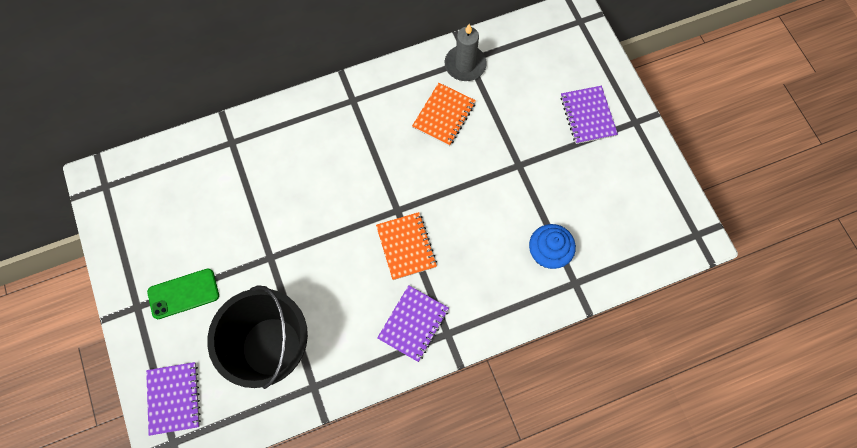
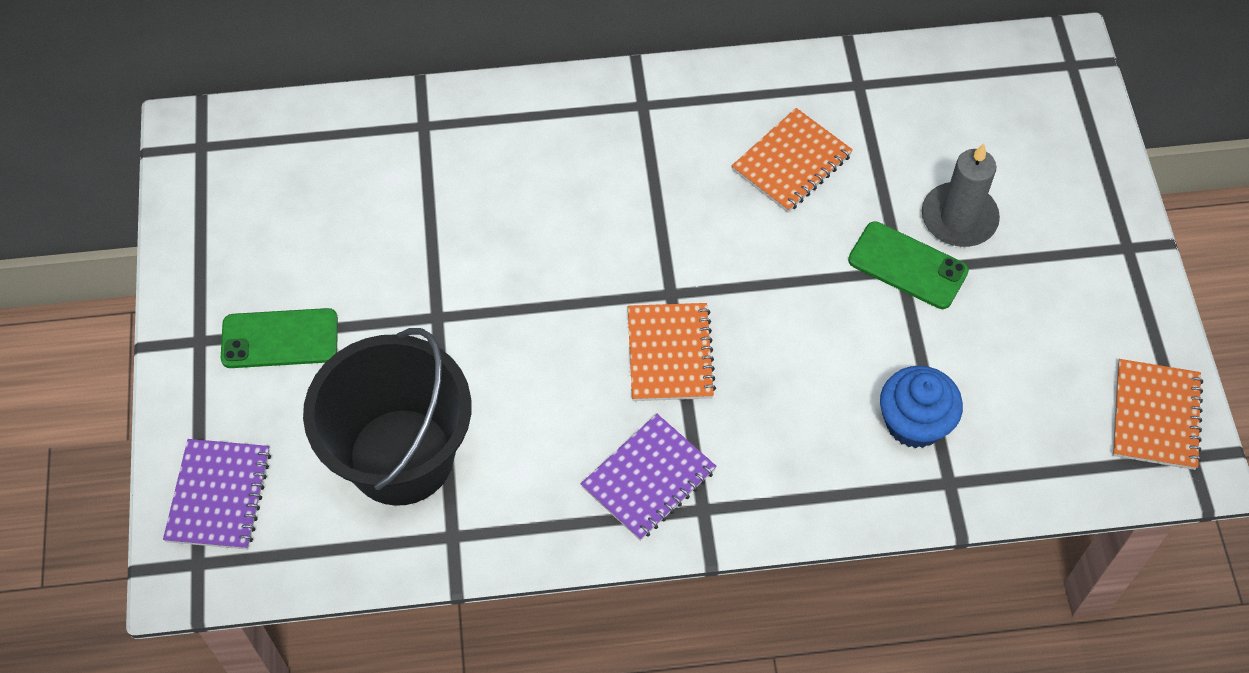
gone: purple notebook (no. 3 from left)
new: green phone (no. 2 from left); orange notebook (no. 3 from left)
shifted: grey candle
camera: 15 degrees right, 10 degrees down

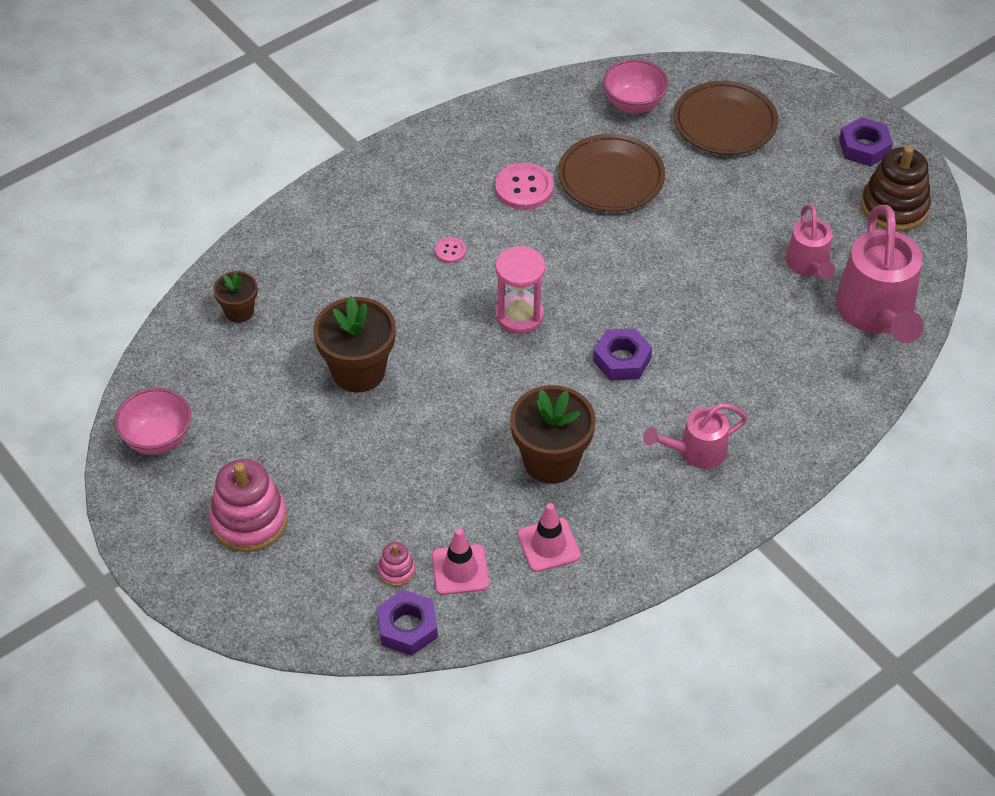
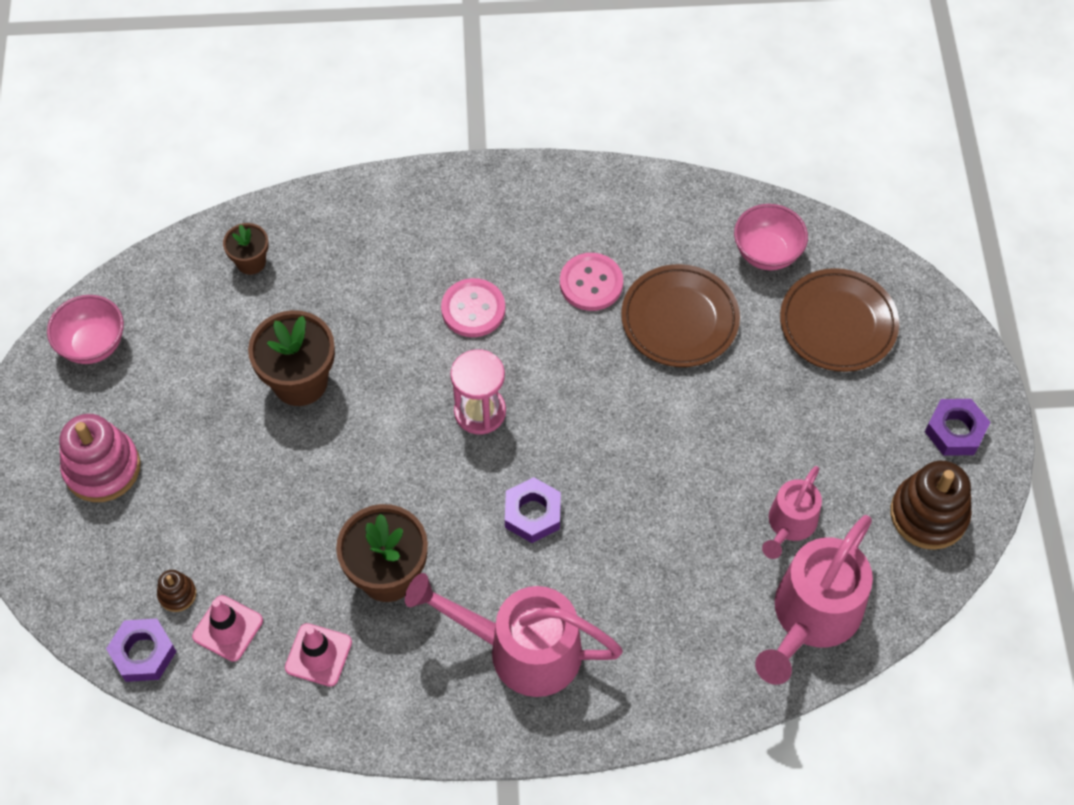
repainted: pink stacking toy (no. 2 from left) to brown stacking toy (no. 1 from left)
scaled: pink button (no. 1 from left) x1.90; pink watering can (no. 1 from left) x1.76
camera: 35 degrees right, 10 degrees up

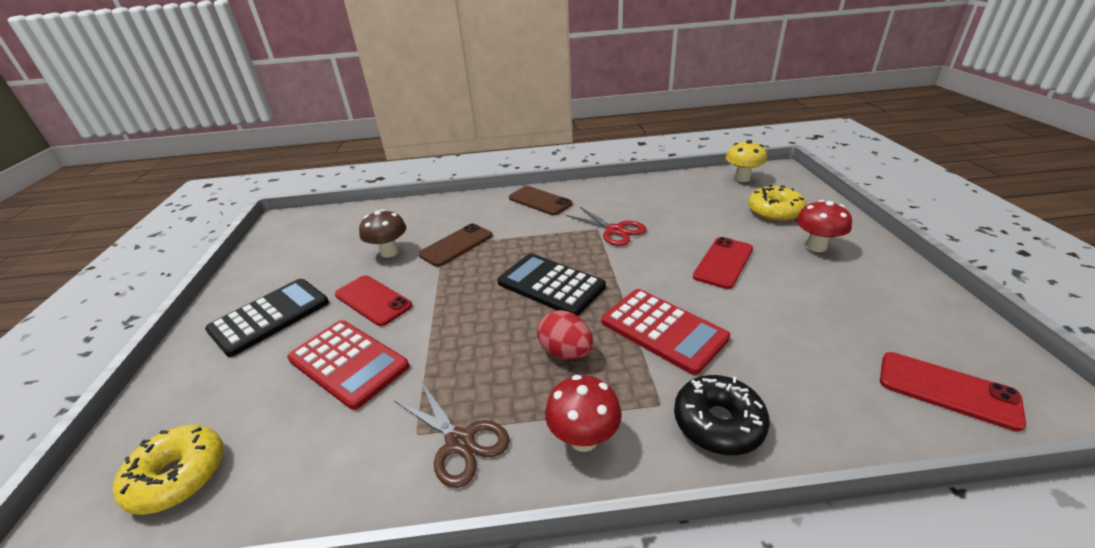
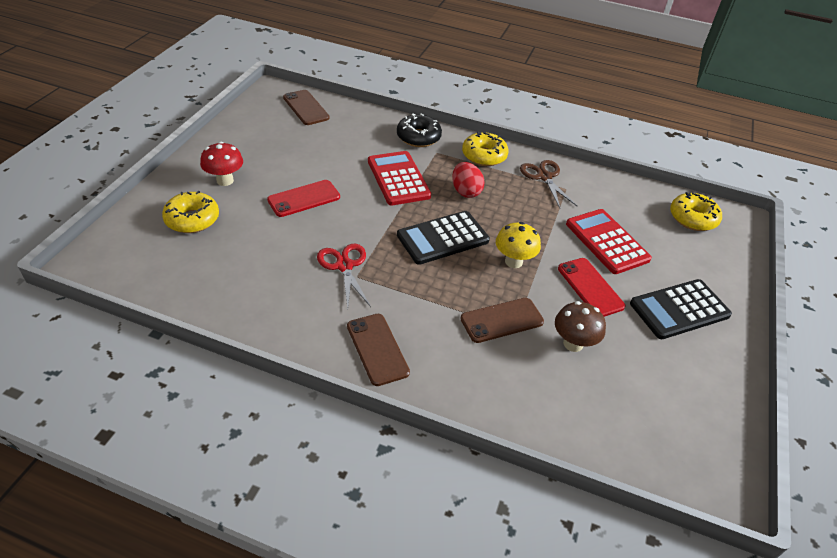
shifted: yellow mushroom
swapped: red mushroom (no. 1 from left) to yellow donut (no. 2 from left)
repainted: red phone (no. 3 from left) to brown phone (no. 1 from left)
rotated: black calculator (no. 2 from left in the first image) 90 degrees clockwise
camera: 160 degrees left, 10 degrees up

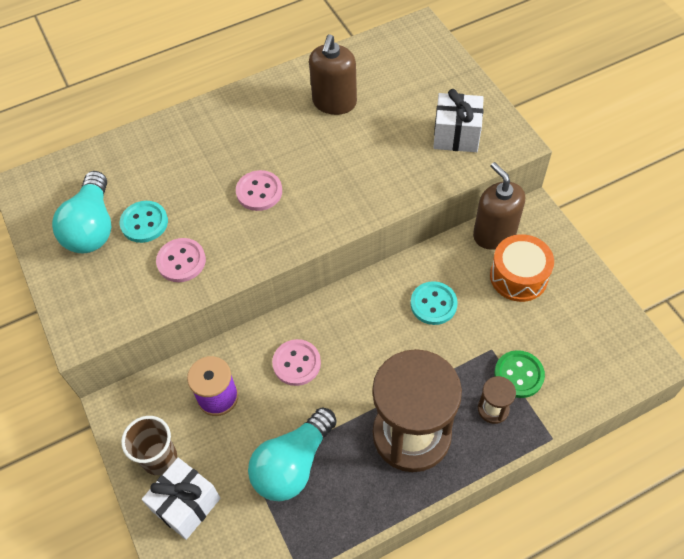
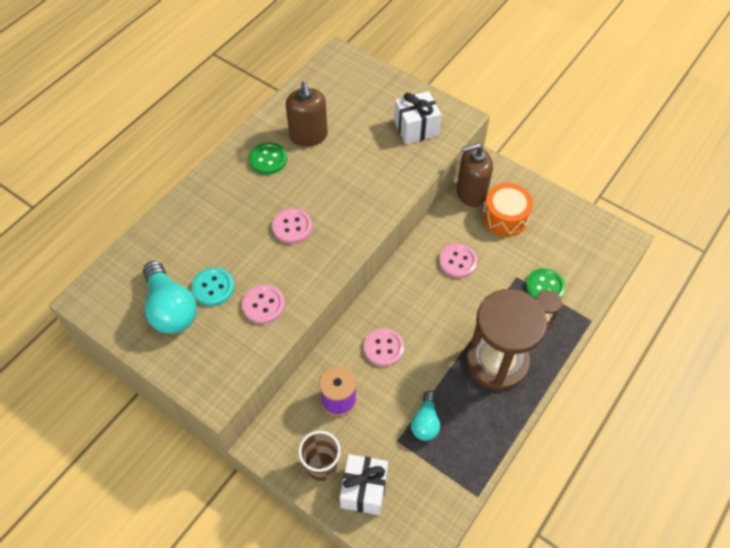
new: green button (no. 1 from left)
repainted: turquoise button (no. 2 from left) to pink button (no. 4 from left)
rotated: brown soap dispenser (no. 2 from left) 45 degrees counterclockwise
scaled: turquoise light bulb (no. 2 from left) x0.59
camera: 30 degrees left, 0 degrees up

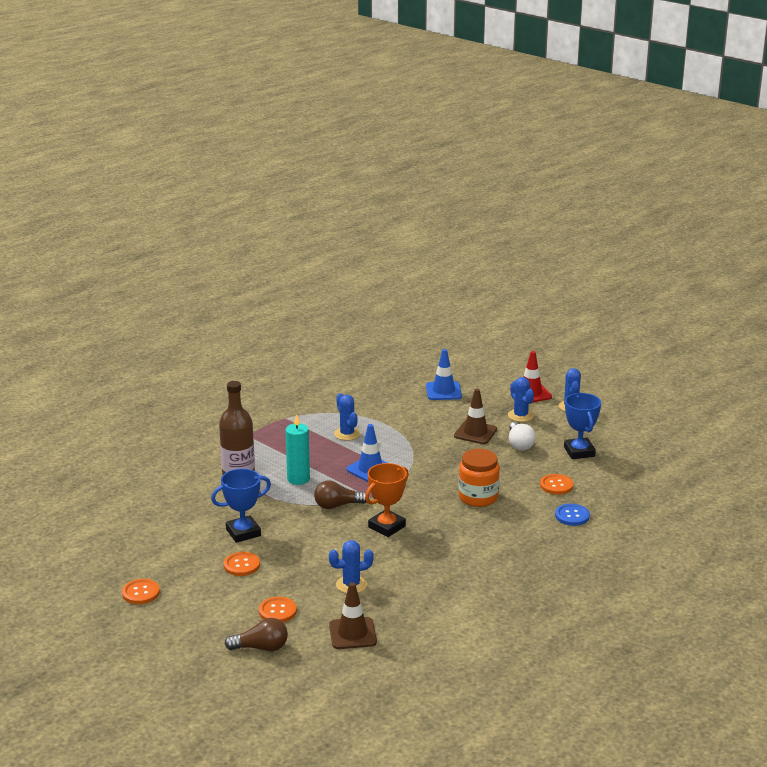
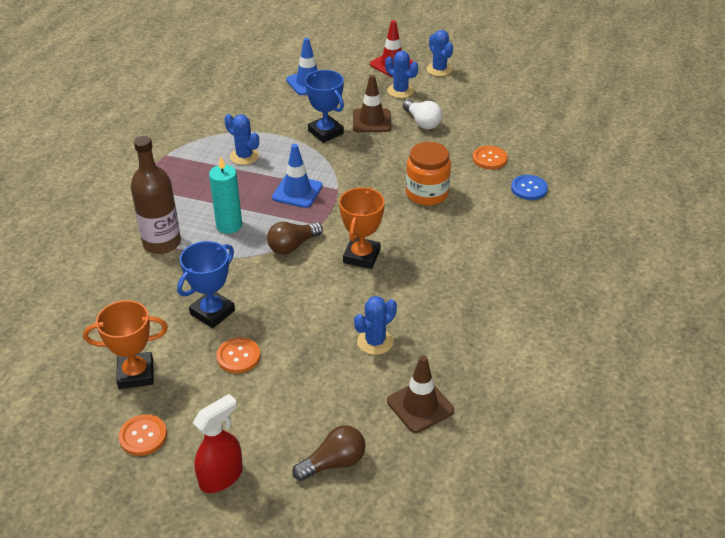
gone: orange button (no. 3 from left)
new: orange trophy (no. 1 from left); red spray bottle
shifted: blue trophy (no. 2 from left)
camera: 25 degrees left, 15 degrees up

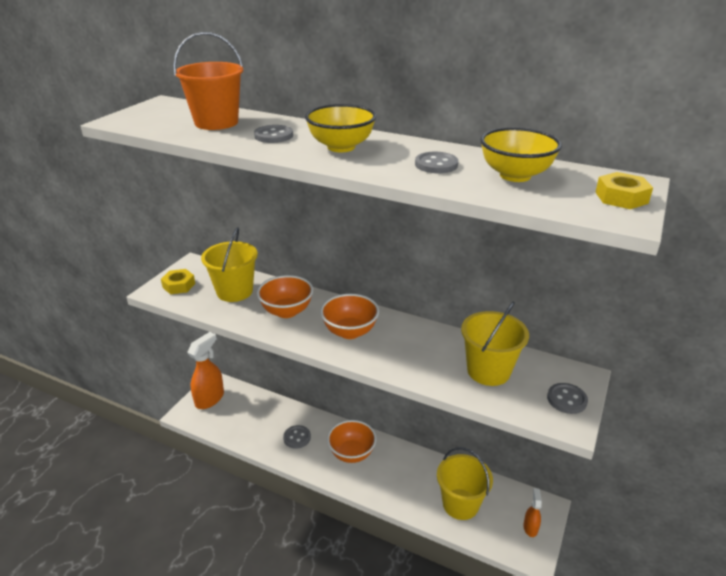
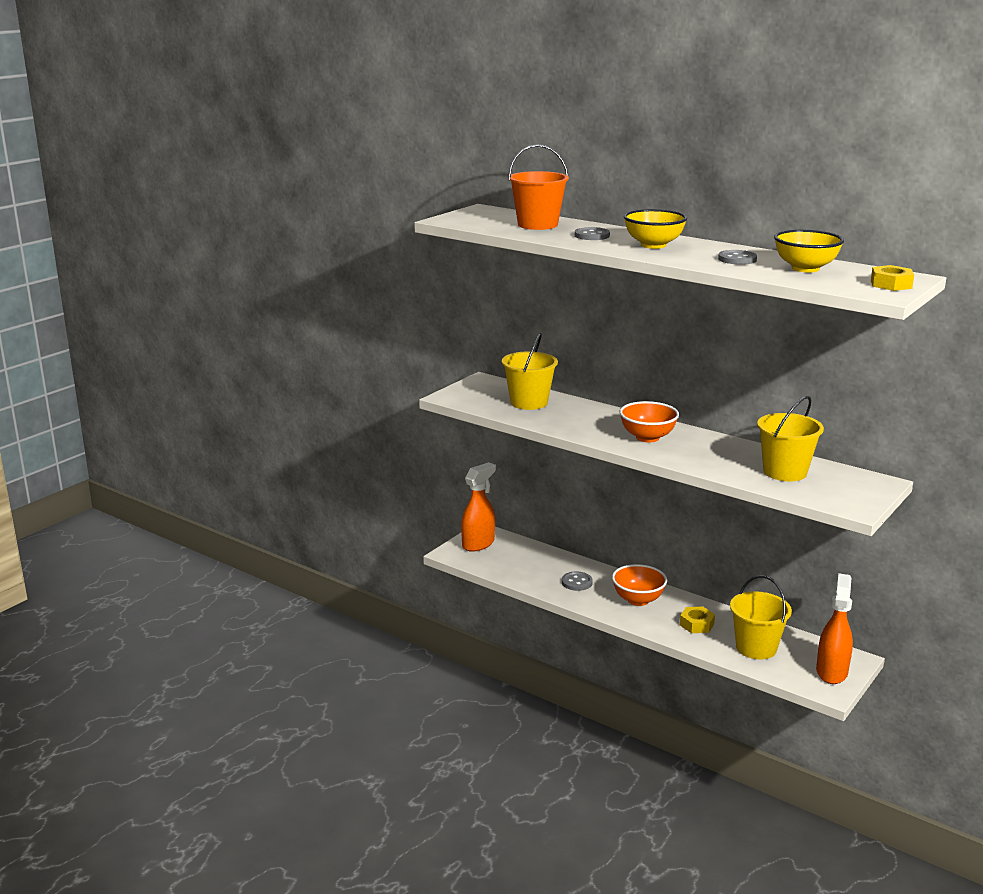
gone: orange bowl (no. 1 from left); grey button (no. 4 from left)
shifted: yellow nut (no. 1 from left)
scaled: orange spray bottle (no. 2 from left) x1.93
camera: 10 degrees right, 10 degrees down

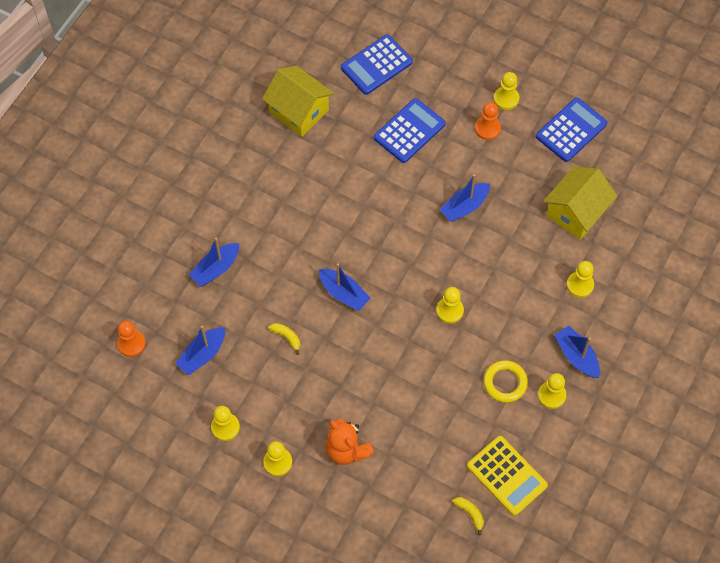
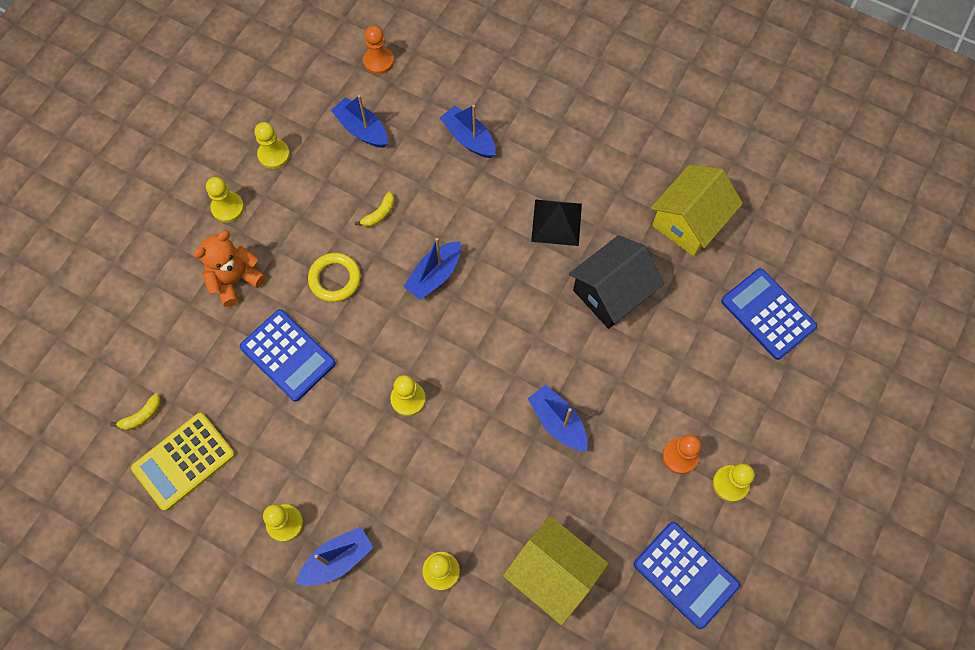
new: black pyramid; black house
shifted: blue calculator (no. 2 from left in the first image) to blue calculator (no. 1 from left); yellow ring
camera: 90 degrees right, 5 degrees up

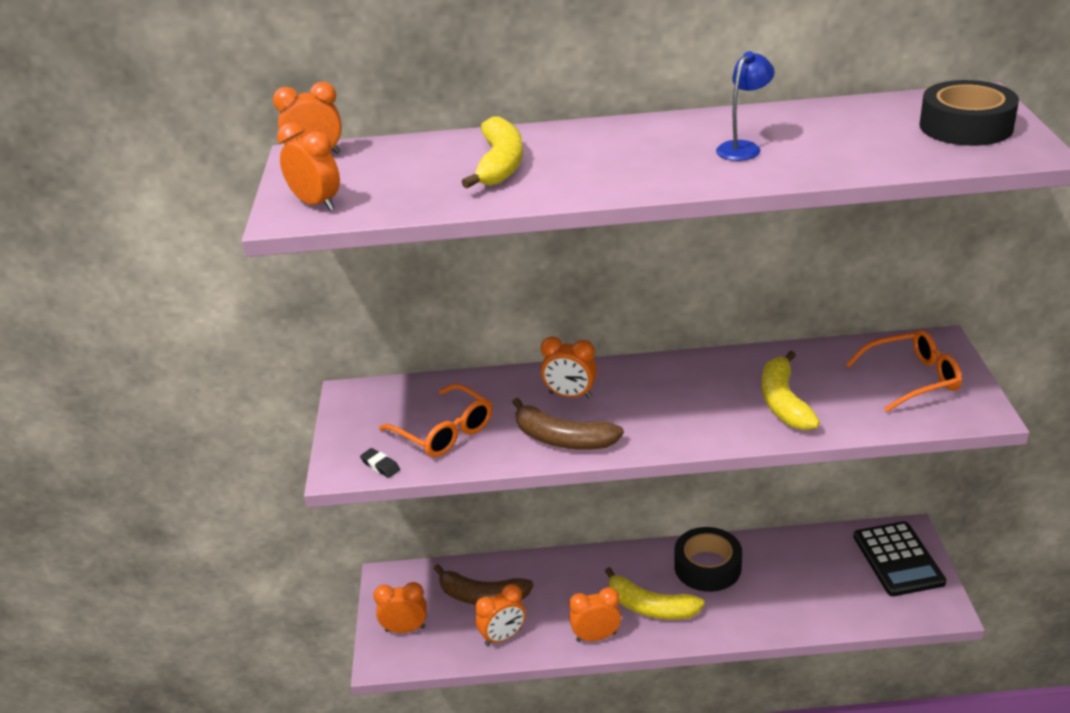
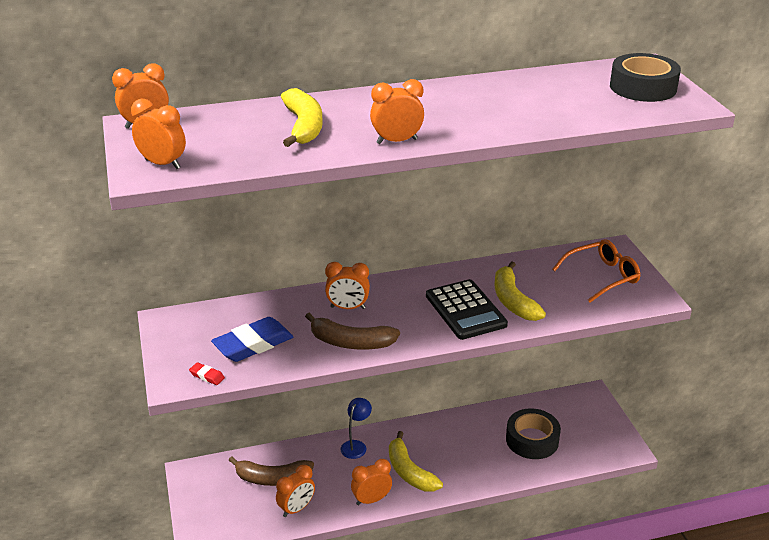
shifted: blue lamp; black calculator; black tape (no. 1 from left); orange clock (no. 3 from left in the first image) to orange clock (no. 6 from left)
swapped: orange glasses (no. 1 from left) to blue eraser
repainted: black eraser to red eraser
rotated: yellow banana (no. 2 from left) 45 degrees clockwise
camera: 15 degrees left, 0 degrees up

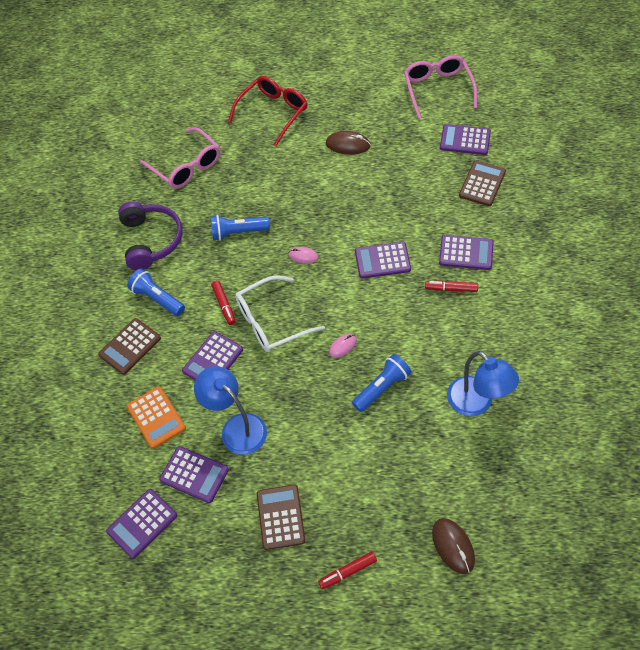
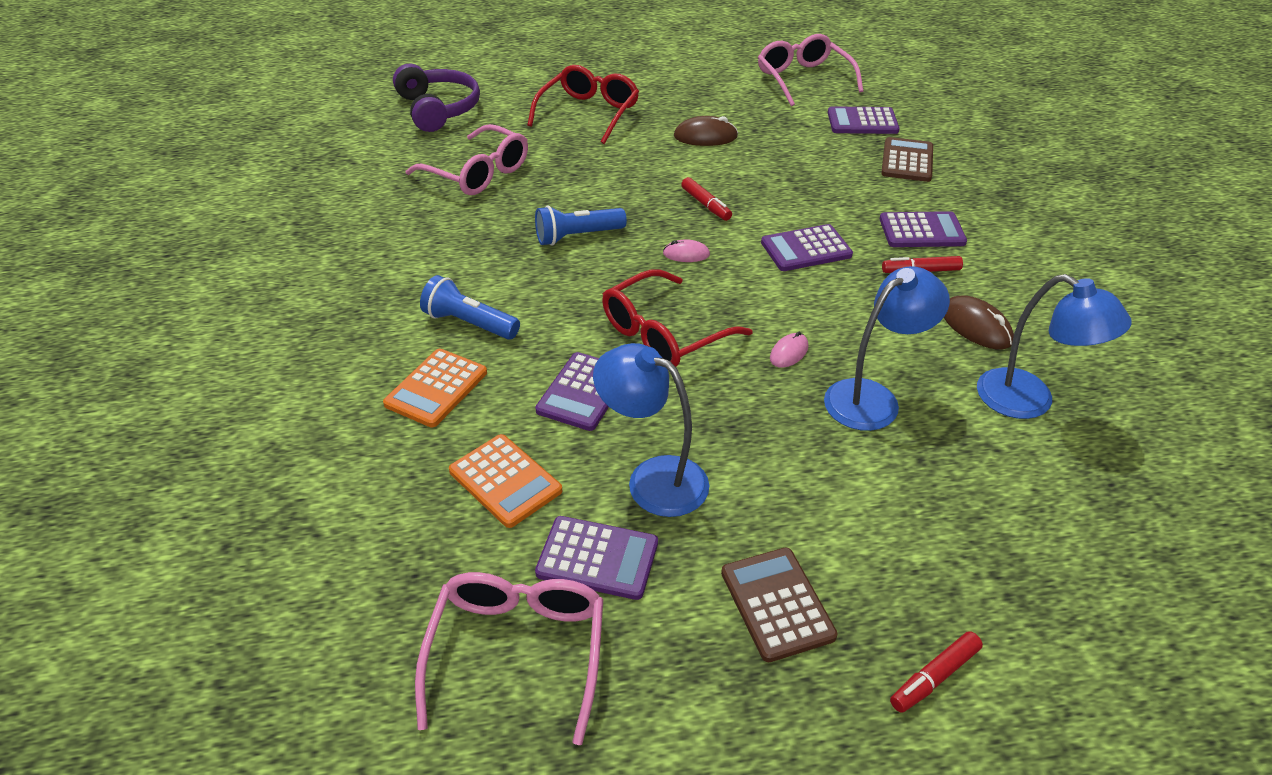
shifted: purple headphones; red marker (no. 1 from left); brown mouse (no. 2 from left)
swapped: blue flashlight (no. 3 from left) to blue lamp (no. 2 from left); purple calculator (no. 1 from left) to pink glasses (no. 2 from left)
repainted: white glasses to red glasses (no. 2 from left); brown calculator (no. 1 from left) to orange calculator (no. 1 from left)
camera: 15 degrees left, 15 degrees down

